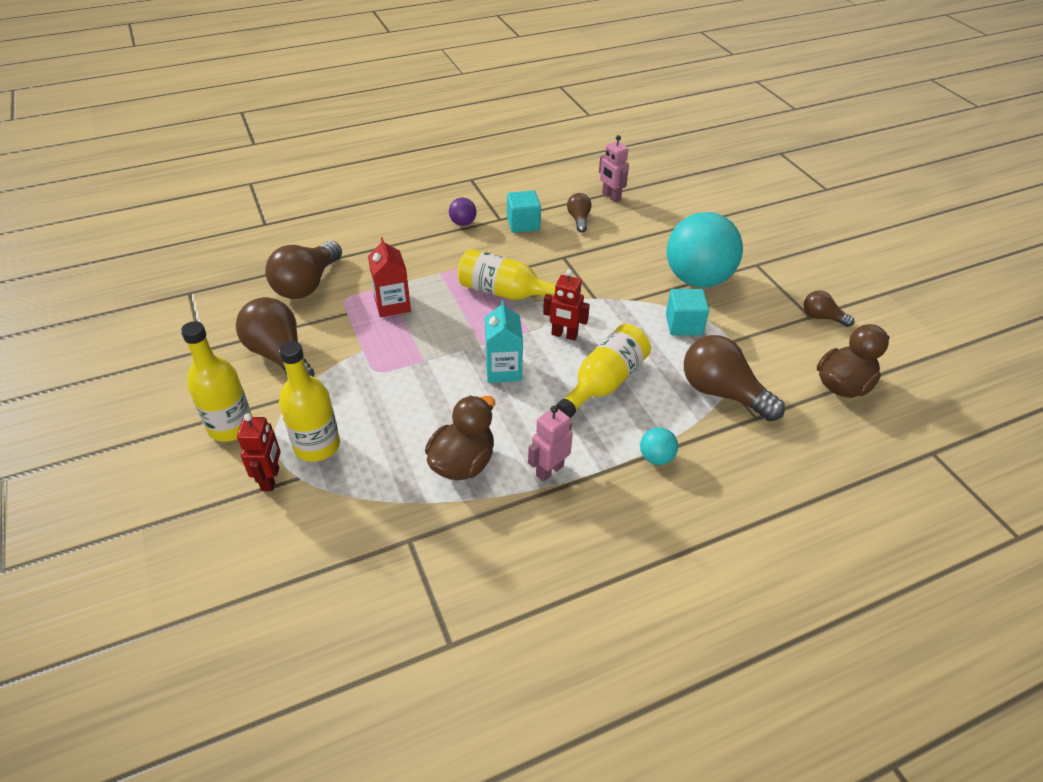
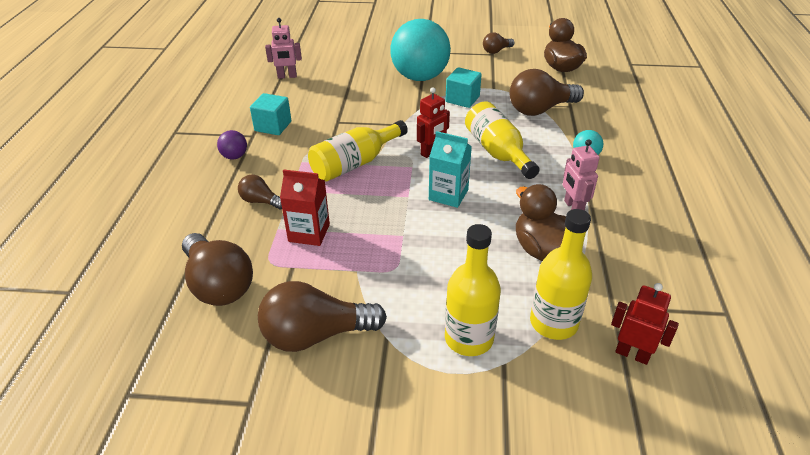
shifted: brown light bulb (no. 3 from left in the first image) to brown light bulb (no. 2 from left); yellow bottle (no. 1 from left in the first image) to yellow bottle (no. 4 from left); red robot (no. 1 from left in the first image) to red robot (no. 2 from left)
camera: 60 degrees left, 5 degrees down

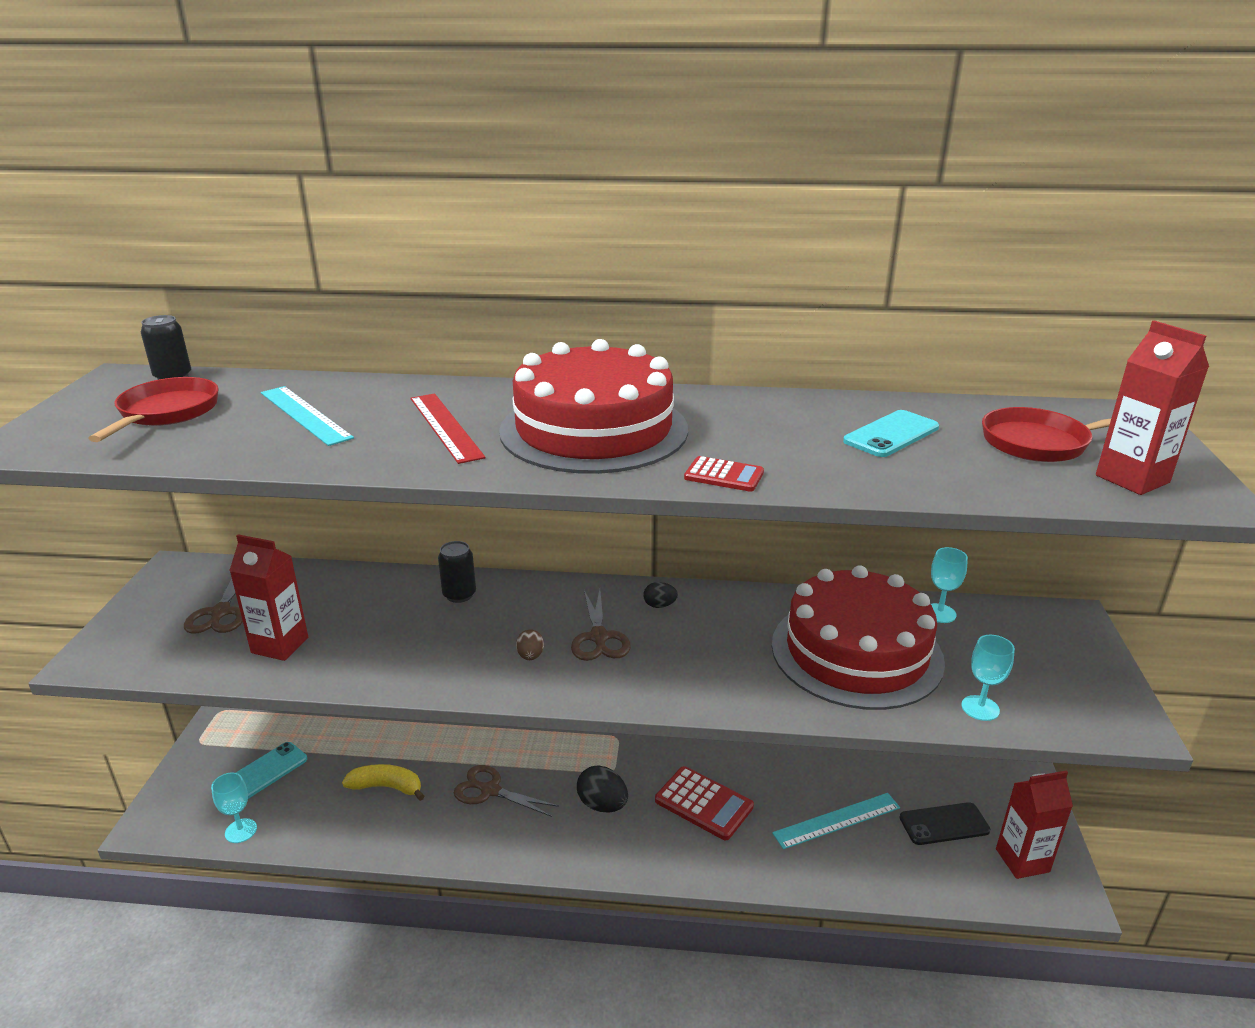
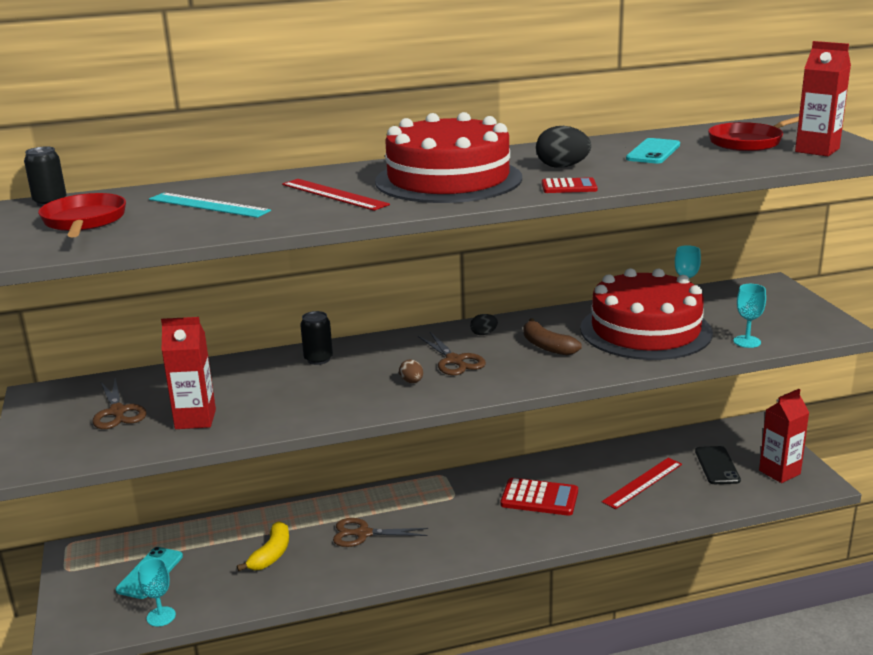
new: brown banana
shifted: black egg (no. 1 from left in the first image) to black egg (no. 2 from left)
repainted: turquoise ruler (no. 2 from left) to red ruler (no. 2 from left)
rotated: yellow banana 120 degrees clockwise; black phone 60 degrees counterclockwise
camera: 20 degrees left, 5 degrees down

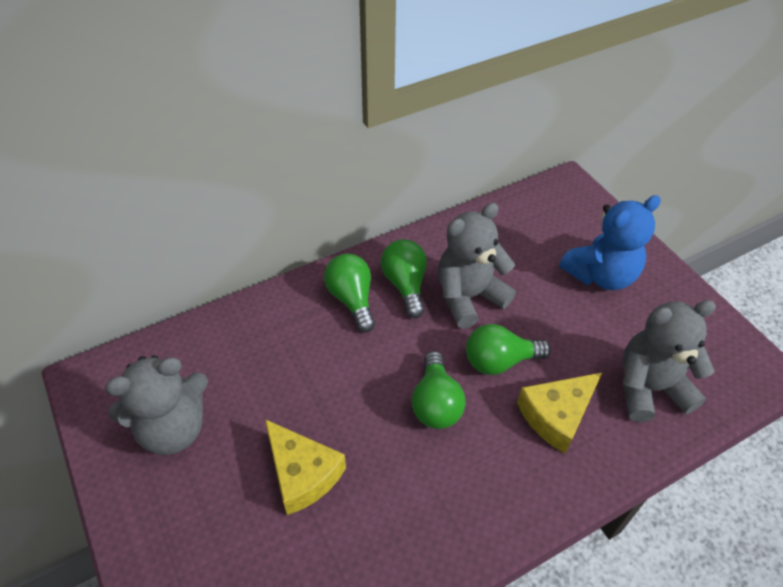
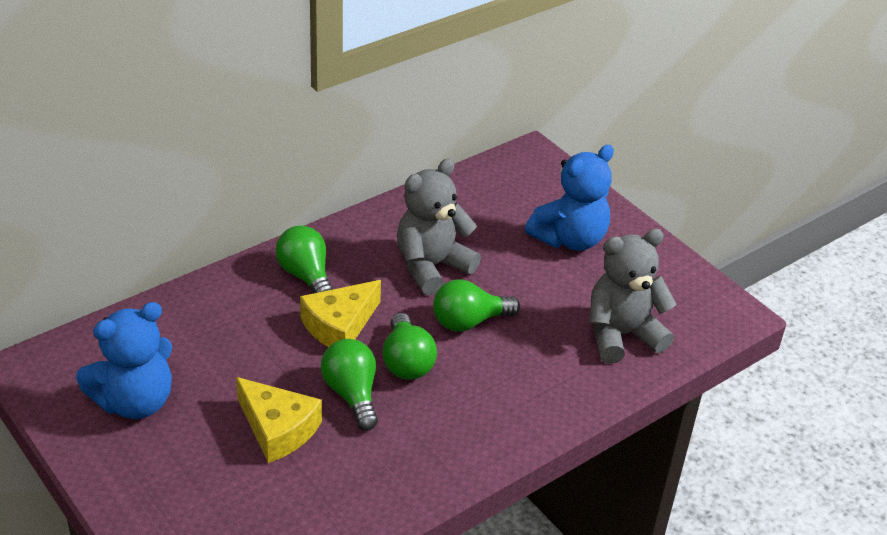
shifted: green light bulb (no. 2 from left); yellow cheese (no. 2 from left)
repainted: grey teddy bear (no. 1 from left) to blue teddy bear (no. 1 from left)
camera: 10 degrees left, 10 degrees down

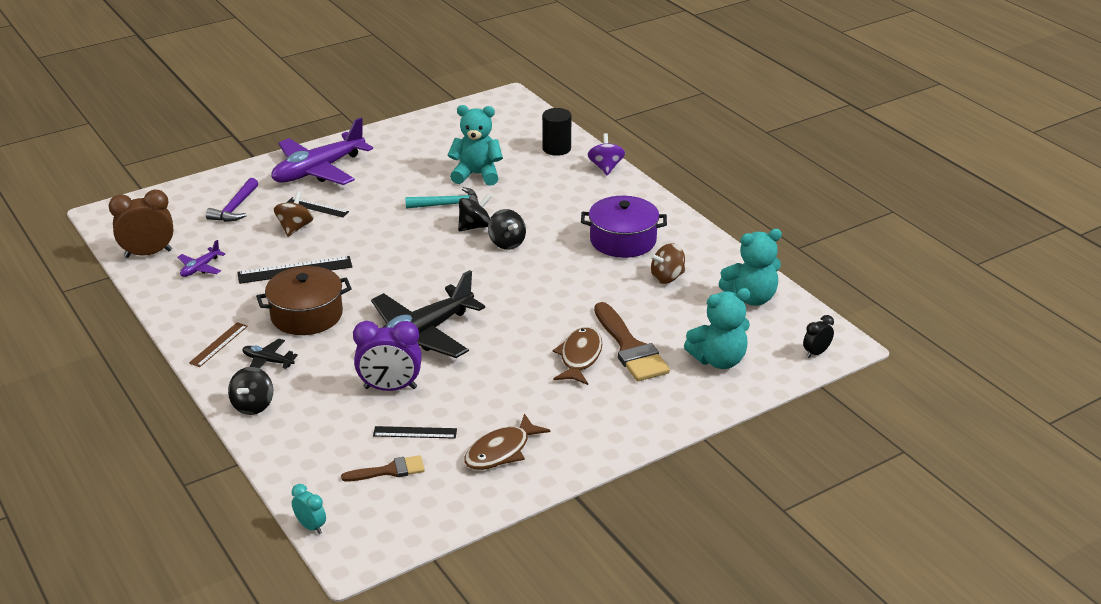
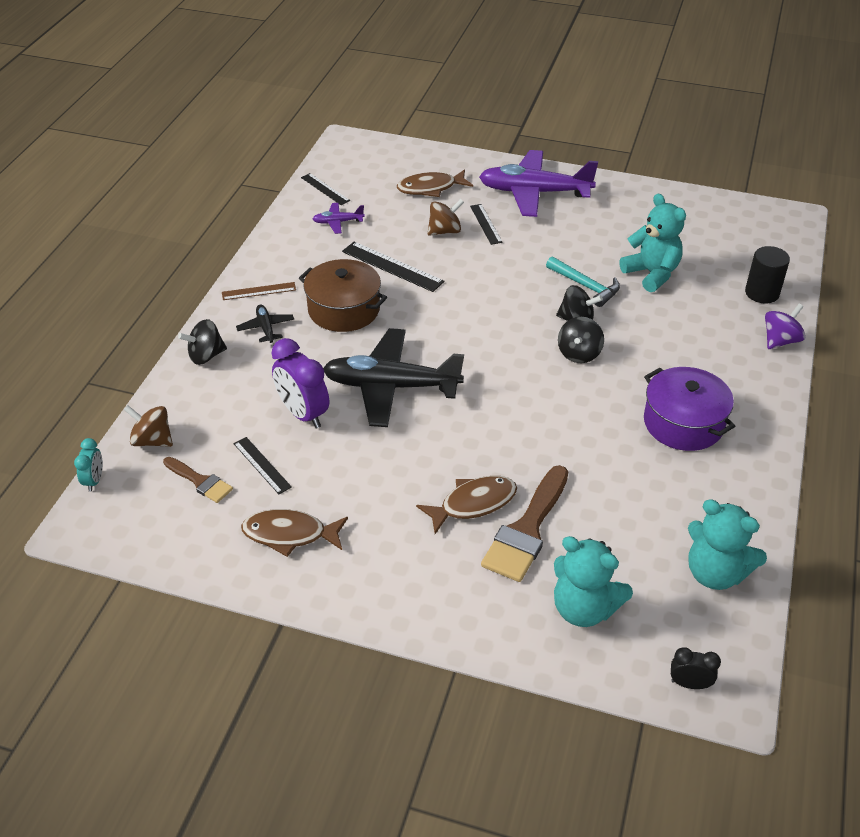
shifted: brown spinning top (no. 2 from left in the first image) to brown spinning top (no. 1 from left)
swapped: purple hammer to brown fish (no. 2 from left); brown clock to black ruler (no. 2 from left)
camera: 50 degrees right, 10 degrees up

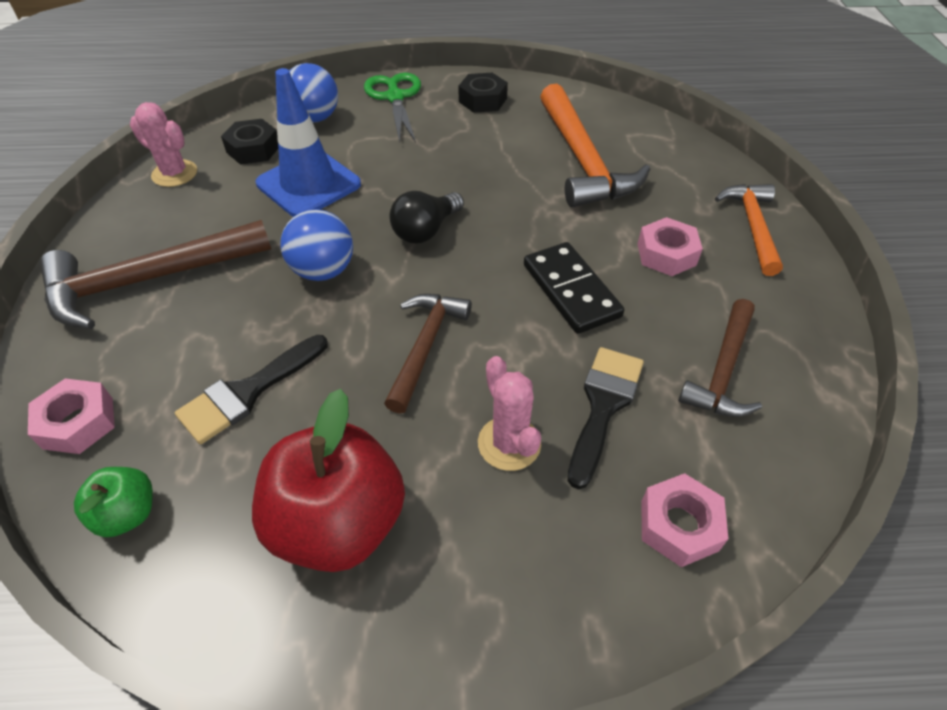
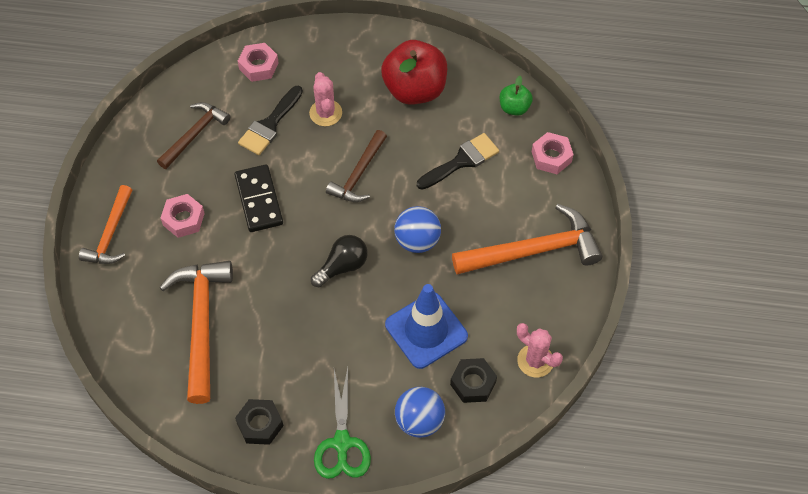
repainted: brown hammer (no. 1 from left) to orange hammer (no. 3 from left)
camera: 170 degrees left, 10 degrees up

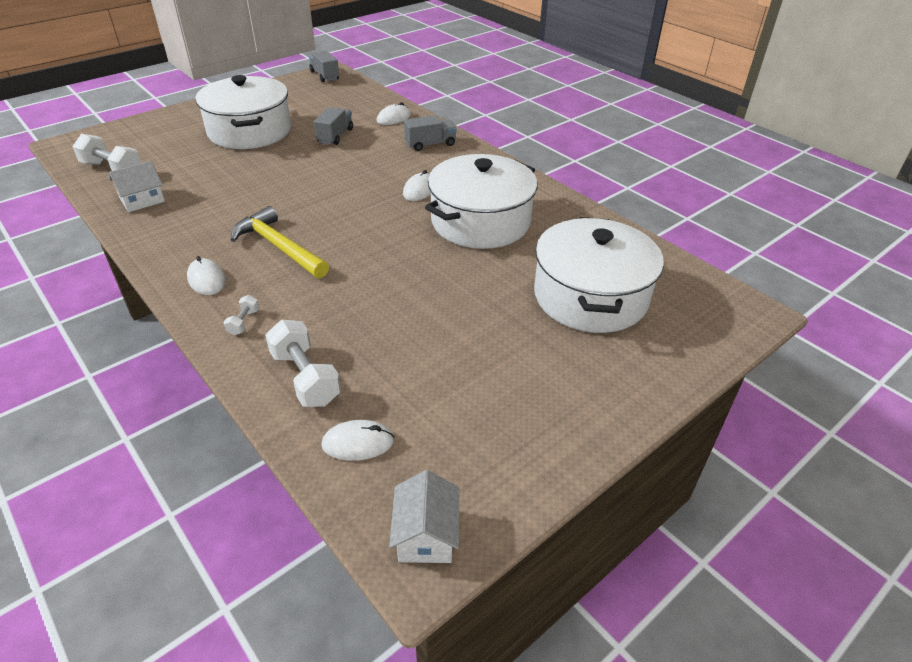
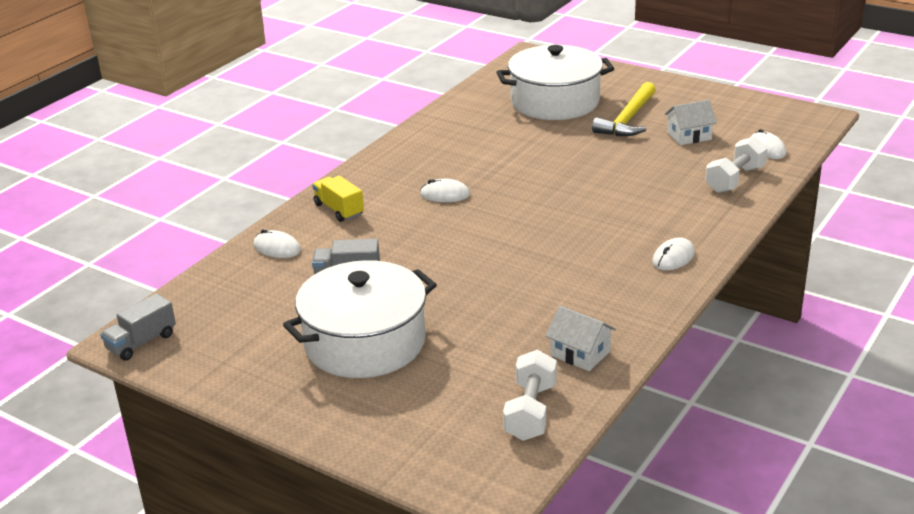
gone: white pot (no. 2 from left); white dumbbell (no. 2 from left)
shifted: yellow hammer; white house (no. 2 from left)
repainted: grey truck (no. 3 from left) to yellow truck
camera: 105 degrees left, 10 degrees down

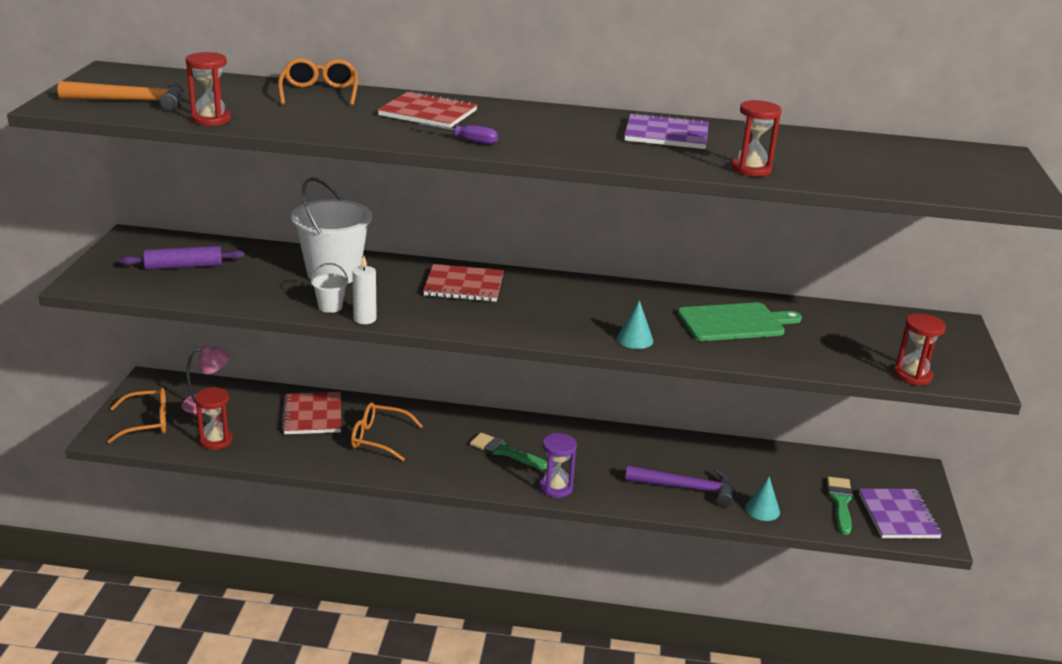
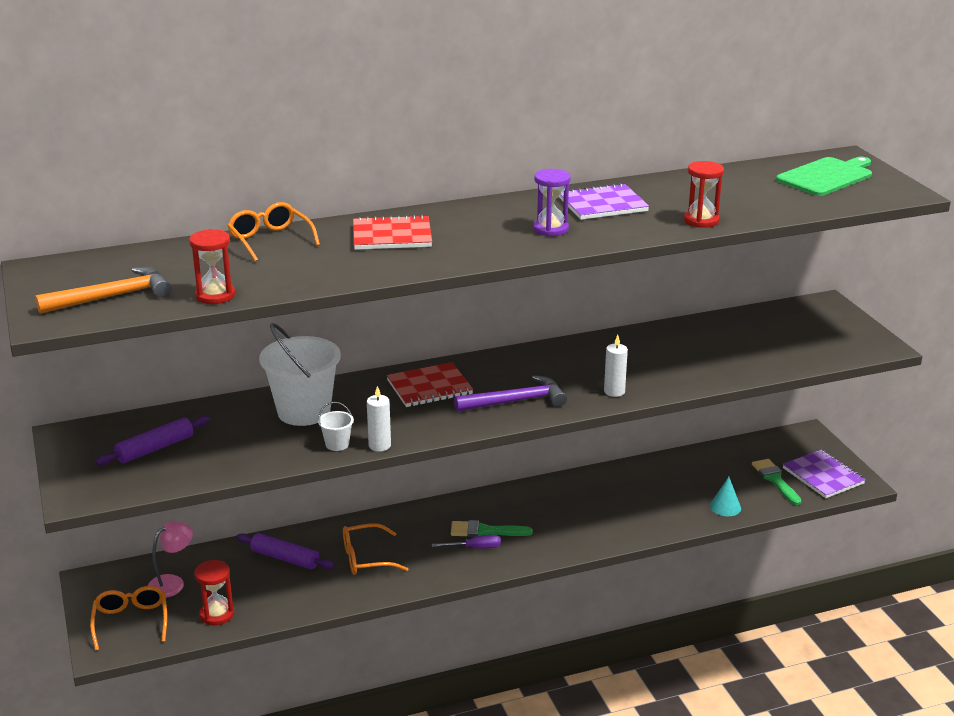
gone: red hourglass (no. 4 from left)
shifted: purple screwdriver; green cutting board; purple hourglass; purple hammer
swapped: turquoise cone (no. 1 from left) to white candle (no. 2 from left); red notebook (no. 1 from left) to purple rolling pin (no. 2 from left)
rotated: orange glasses (no. 1 from left) 60 degrees counterclockwise
camera: 25 degrees left, 0 degrees up

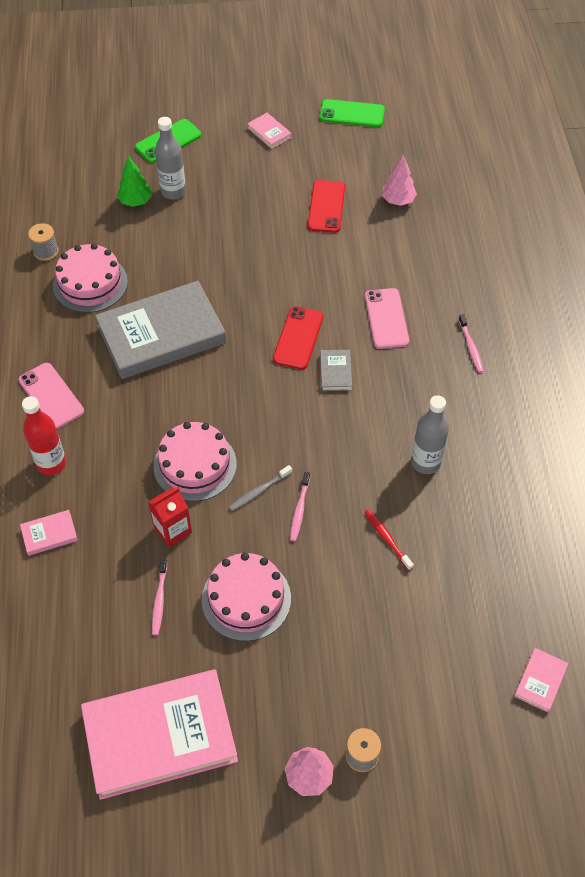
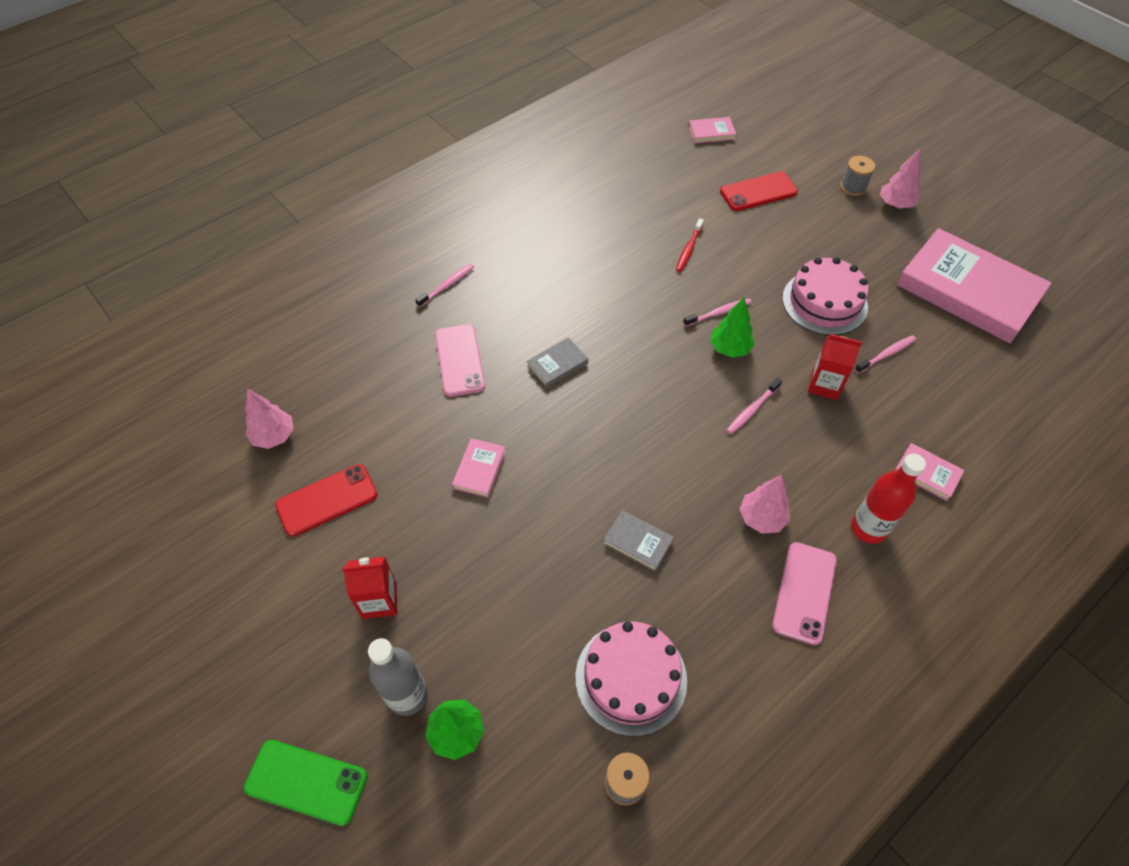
gone: green phone (no. 2 from left); grey bottle (no. 2 from left)
new: pink tree (no. 2 from left); red carton (no. 1 from left)
shifted: pink book (no. 3 from left in the first image) to pink book (no. 1 from left); red phone (no. 1 from left in the first image) to red phone (no. 2 from left)
swapped: pink cake (no. 2 from left) to pink toothbrush (no. 3 from left); grey toothbrush to green tree (no. 2 from left)
rotated: pink phone (no. 2 from left in the first image) 60 degrees counterclockwise
scaled: grey book (no. 1 from left in the first image) x0.40
camera: 125 degrees left, 0 degrees up

